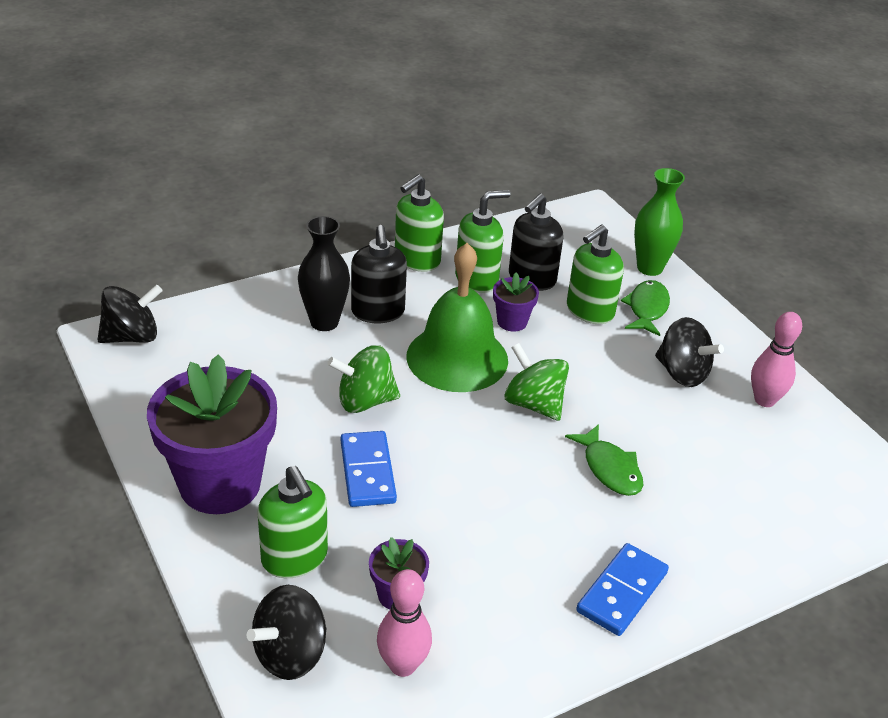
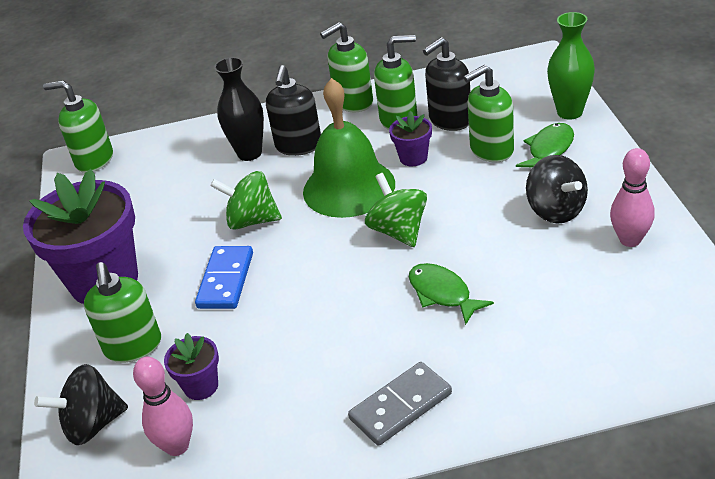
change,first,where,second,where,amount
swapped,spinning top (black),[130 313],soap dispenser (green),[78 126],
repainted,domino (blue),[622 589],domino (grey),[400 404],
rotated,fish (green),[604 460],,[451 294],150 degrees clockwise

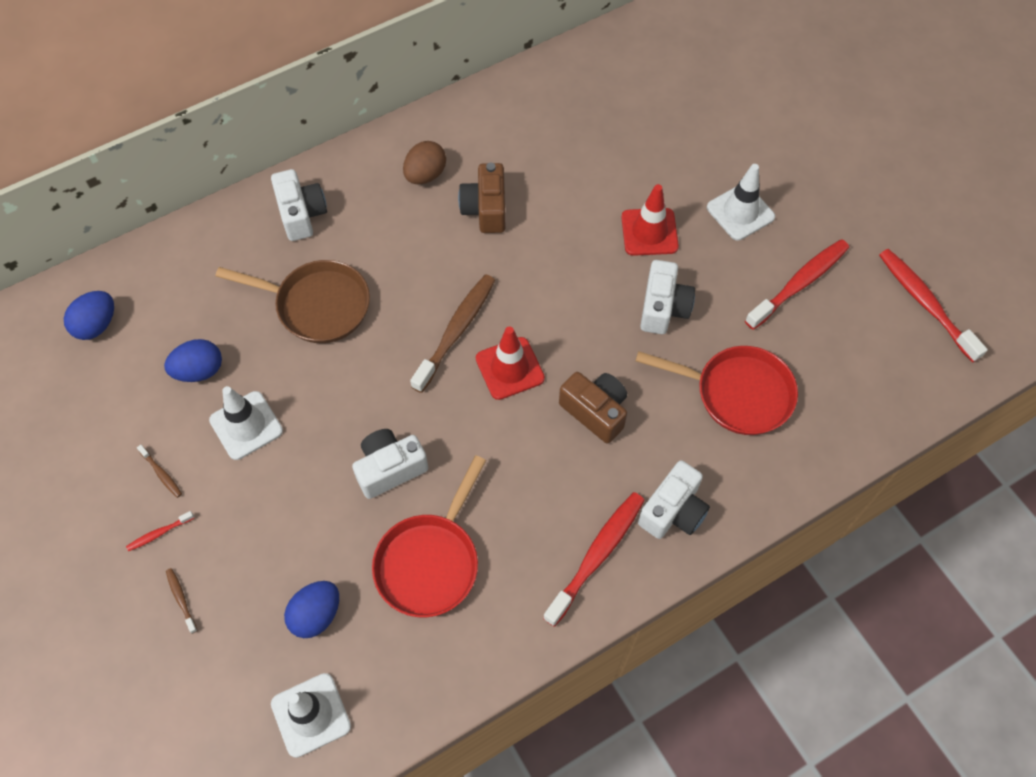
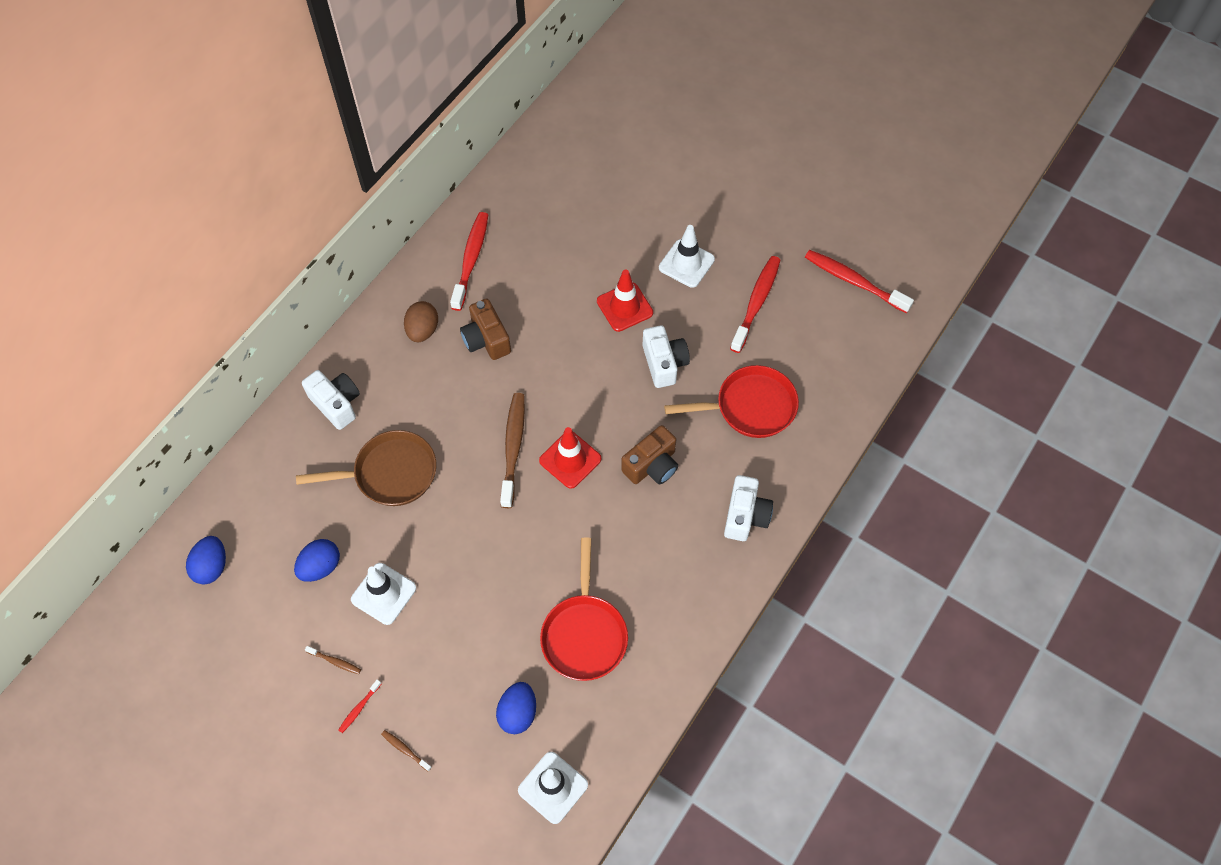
change,first,where,second,where,amount
gone,camera (white),[390 464],,,
shifted,toothbrush (red),[594 559],,[469 261],
rotated,camera (brown),[593 407],,[649 455],120 degrees clockwise

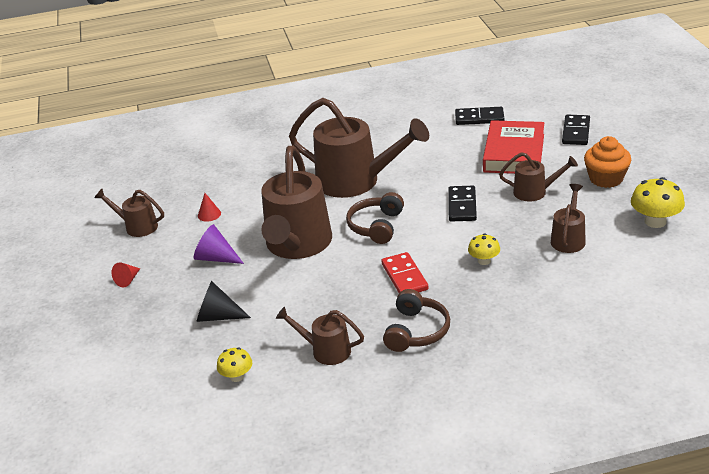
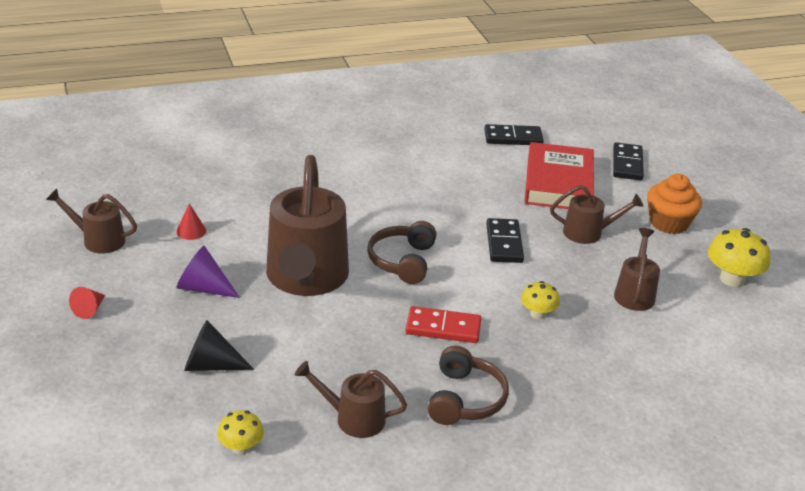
change,first,where,second,where,amount
gone,watering can (brown),[359 148],,,
rotated,domino (red),[405 272],,[443 324],60 degrees counterclockwise

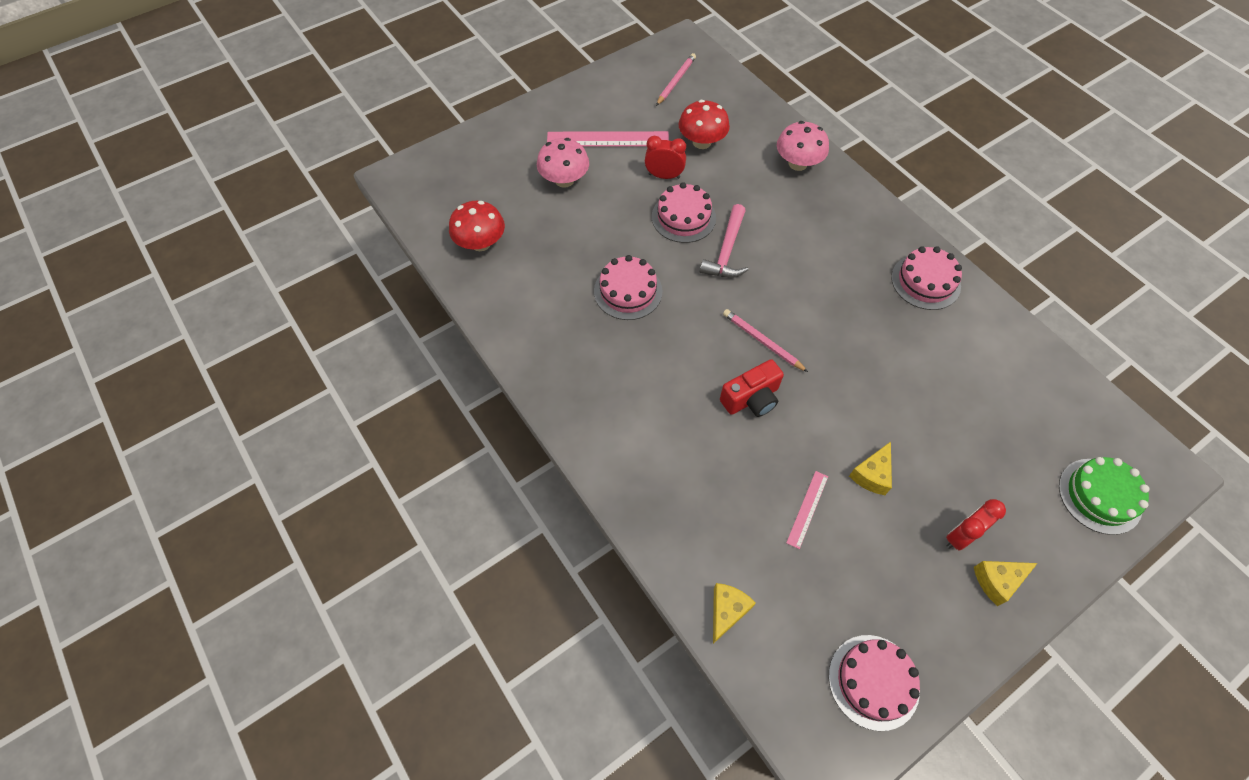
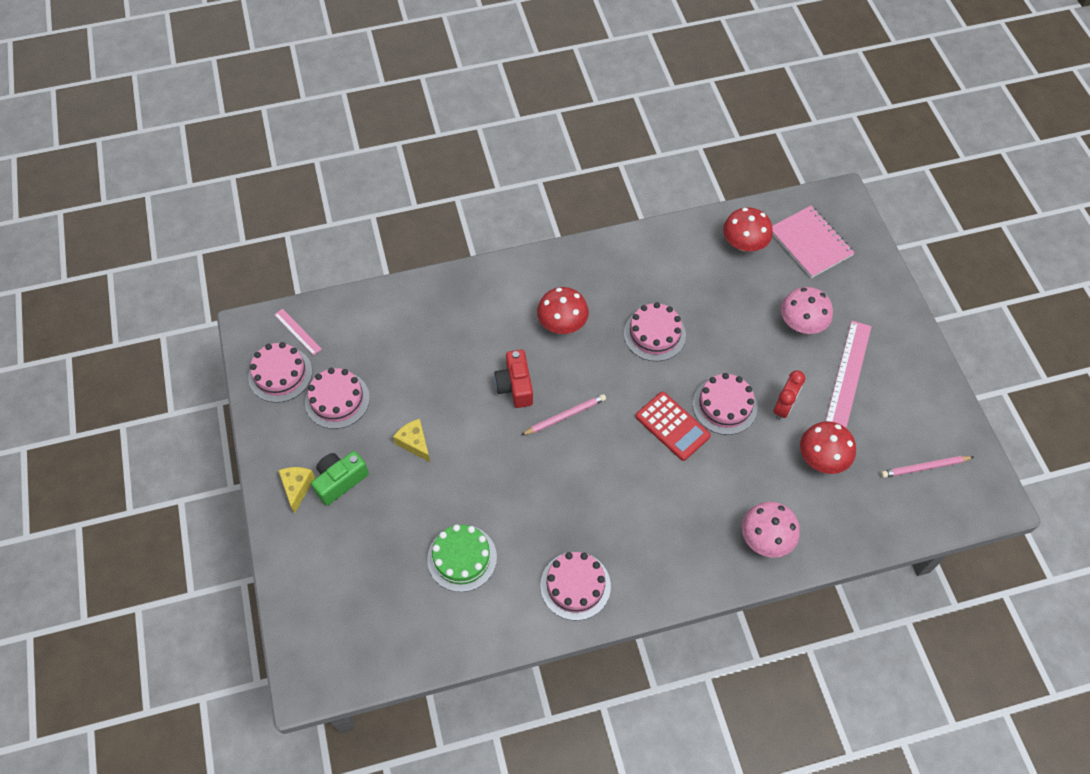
change,first,where,second,where,amount
gone,cheese (yellow),[734 613],,,
new,,,cake (pink),[337 398],
new,,,mushroom (red),[563 310],
new,,,notebook (pink),[813 242],
shifted,ruler (pink),[807 510],,[298 332],
shifted,cake (green),[1104 496],,[462 558],
swapped,hammer (pink),[724 241],calculator (red),[673 426],
swapped,clock (red),[976 525],camera (green),[340 478],
rotated,pencil (pink),[676 79],,[927 467],120 degrees clockwise

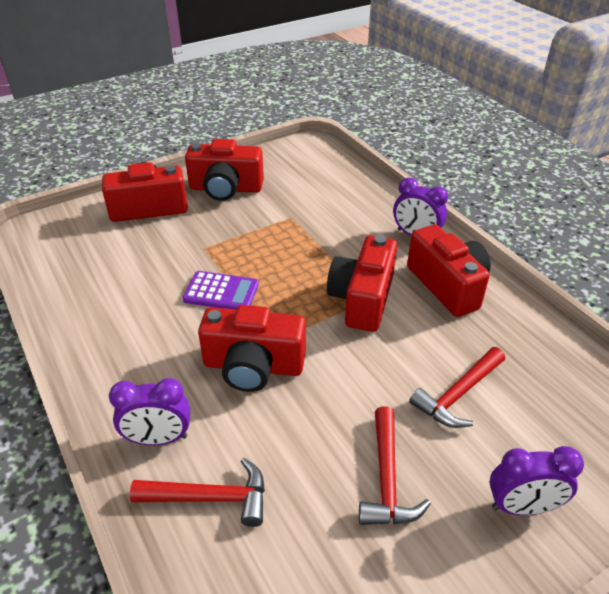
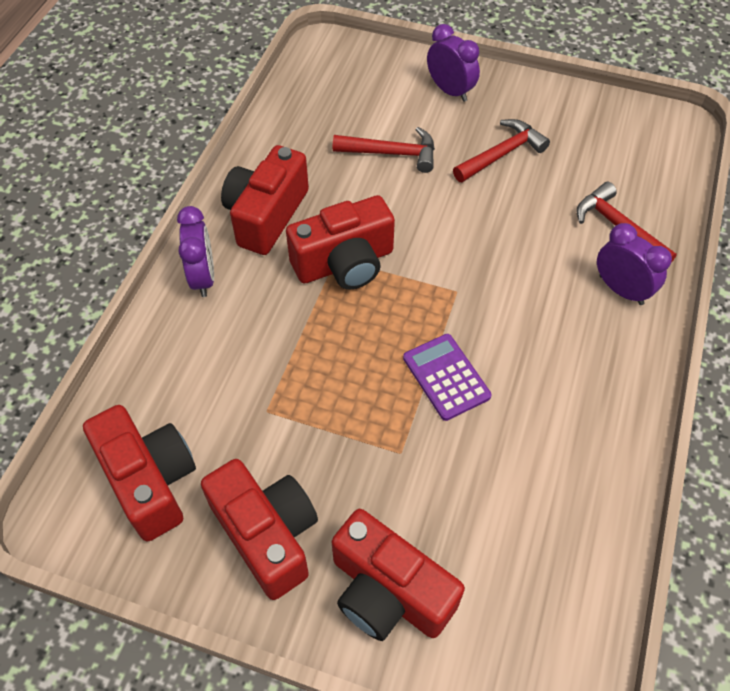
change,first,where,second,where,amount
shifted,camera (red),[252 348],,[139 473],

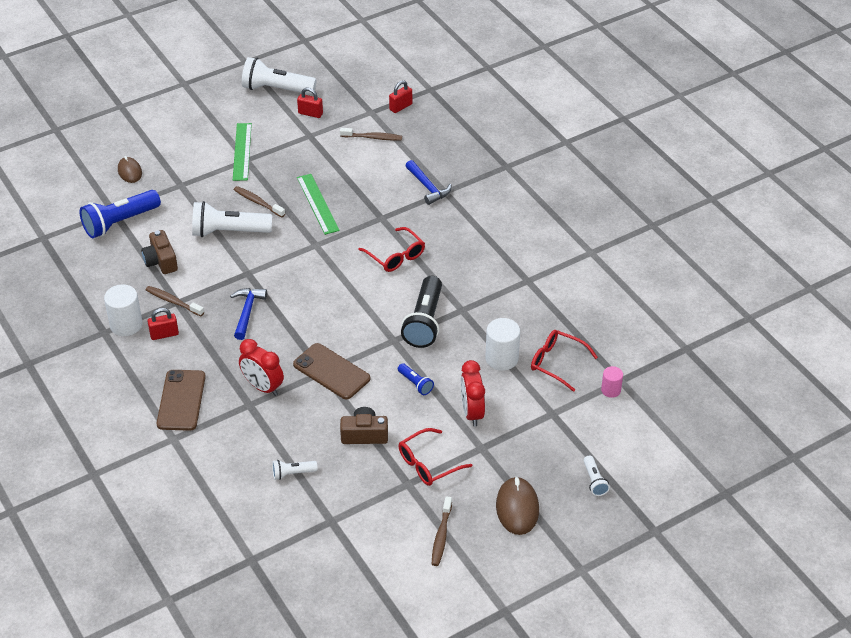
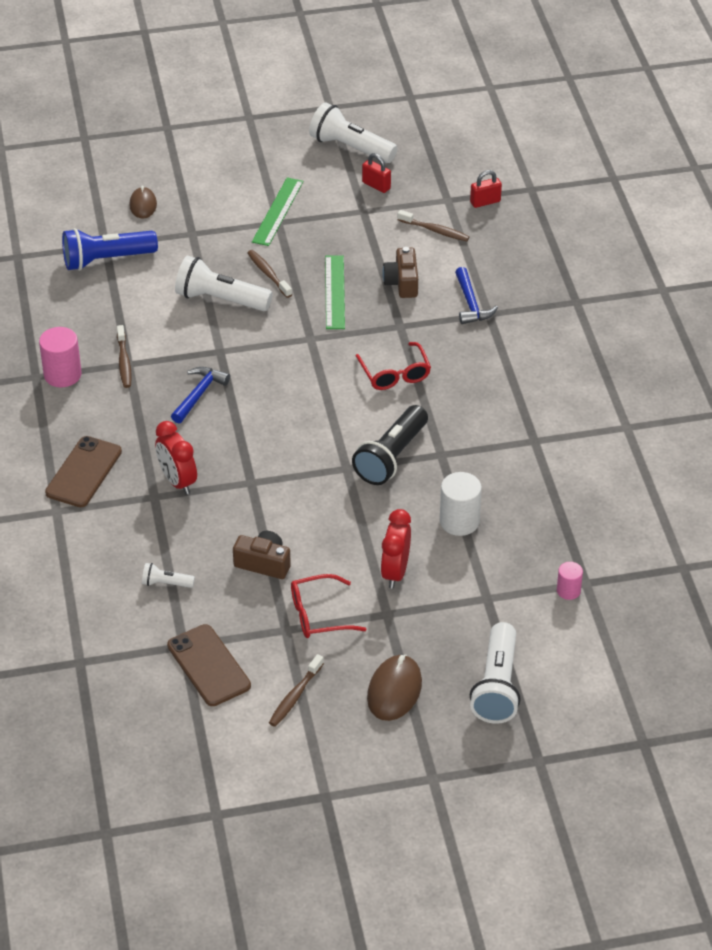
change,first,where,second,where,amount
gone,padlock (red),[163 324],,,
gone,flashlight (blue),[416 379],,,
gone,glasses (red),[564 361],,,
shifted,camera (brown),[159 252],,[400 272],
shifted,phone (brown),[331 371],,[209 665],
repainted,cylinder (white),[123 310],cylinder (pink),[60 357],
rotated,toothbrush (brown),[175 301],,[124 356],150 degrees counterclockwise
scaled,flashlight (white),[597 476],,[495 673],x2.07

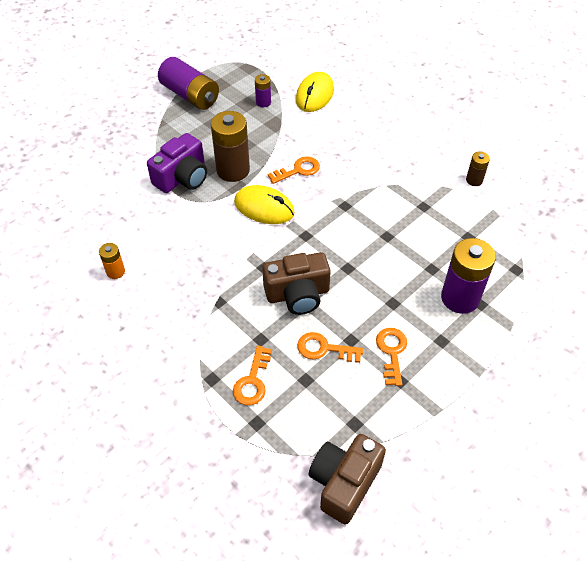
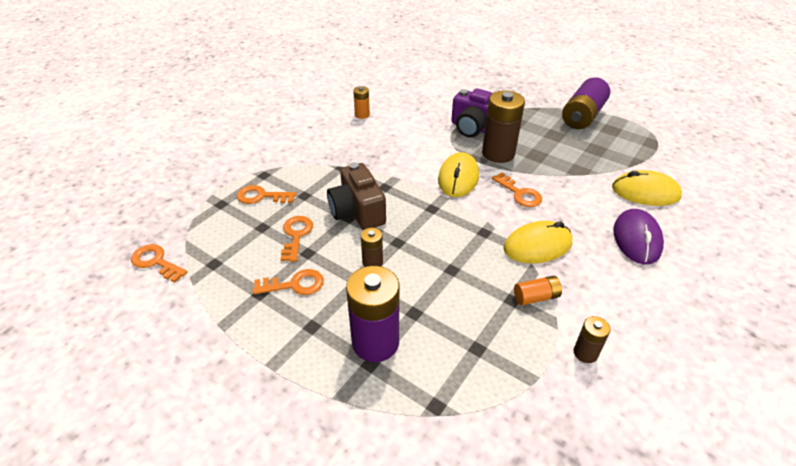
change,first,where,second,where,amount
gone,battery (purple),[263 90],,,
new,,,battery (brown),[372 247],
new,,,mouse (yellow),[538 242],
new,,,battery (orange),[538 290],
new,,,mouse (purple),[638 236],
swapped,camera (brown),[347 479],key (orange),[159 263],

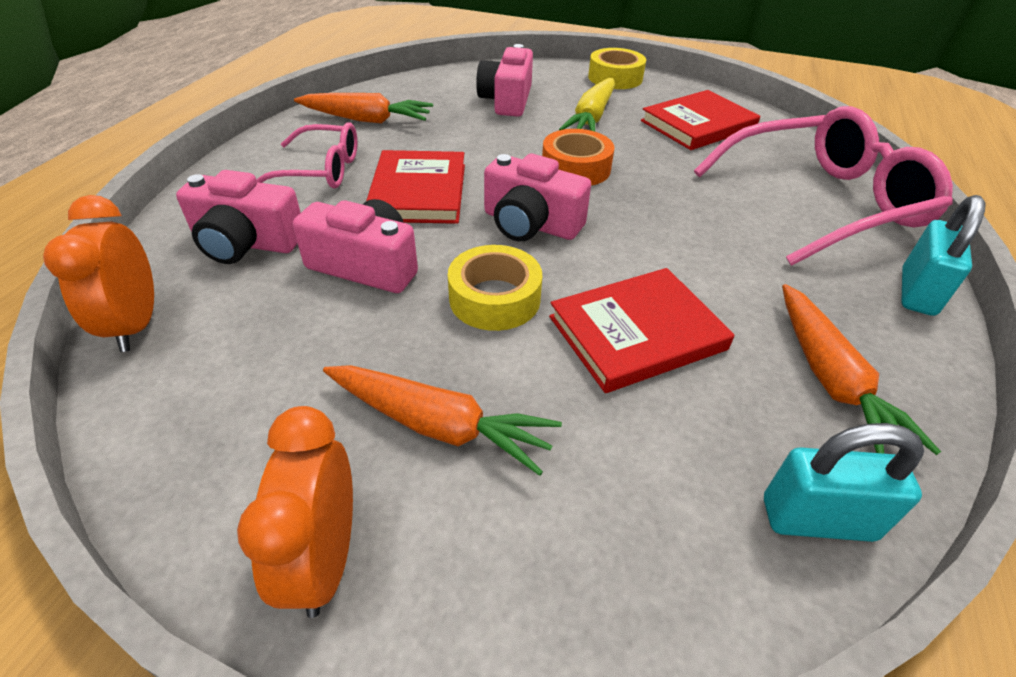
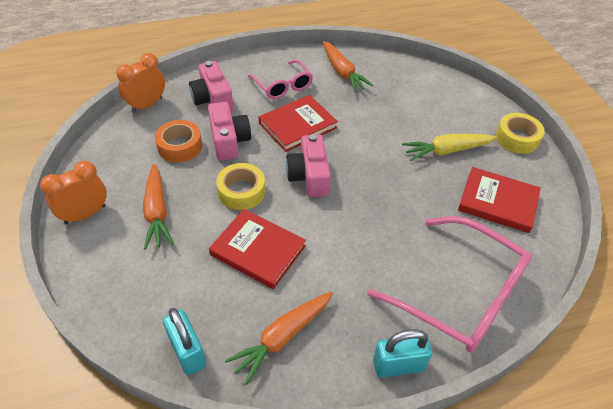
change,first,where,second,where,amount
gone,camera (pink),[504 80],,,
shifted,tape (orange),[578 157],,[178 141],

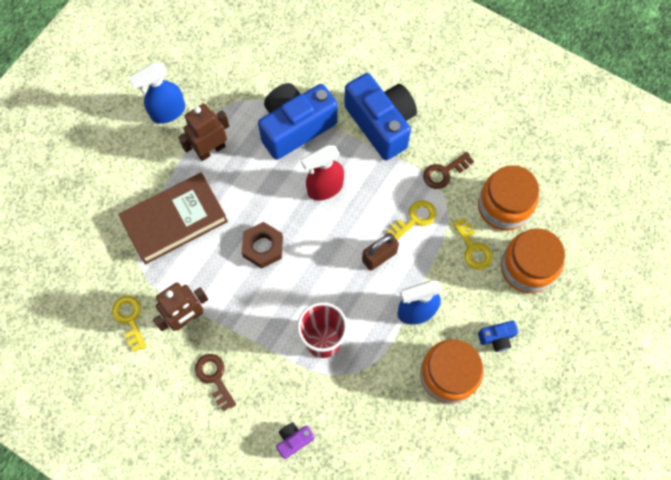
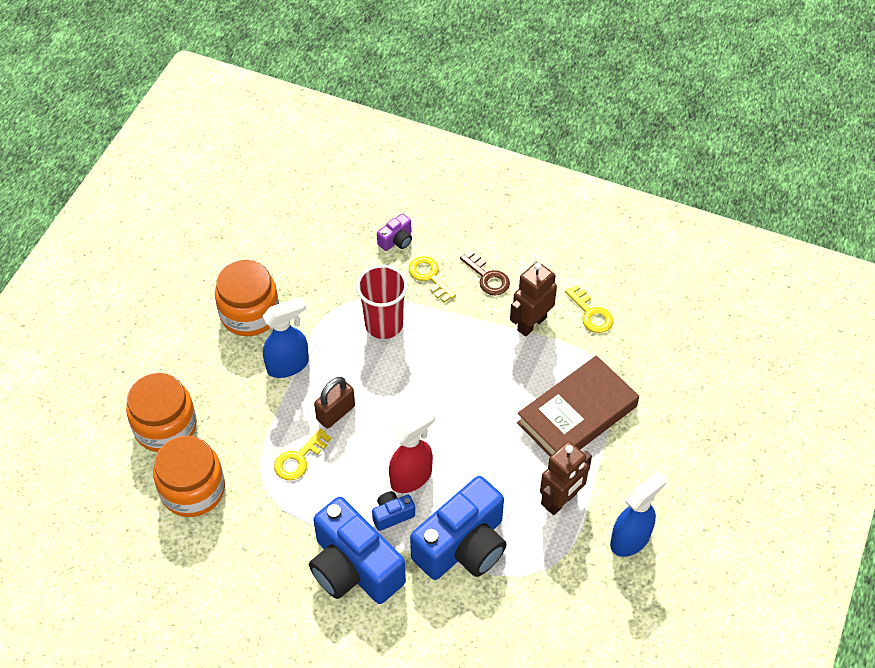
change,first,where,second,where,amount
gone,nut (brown),[262 245],,,
gone,key (brown),[448 170],,,
shifted,key (yellow),[473 243],,[432 279],
shifted,camera (blue),[498 336],,[393 511],

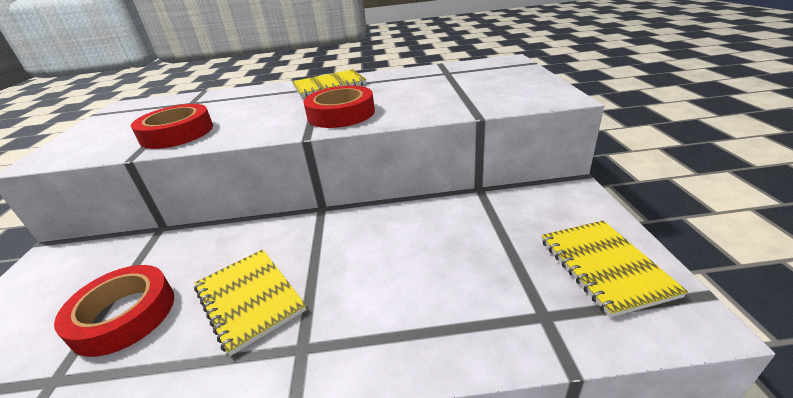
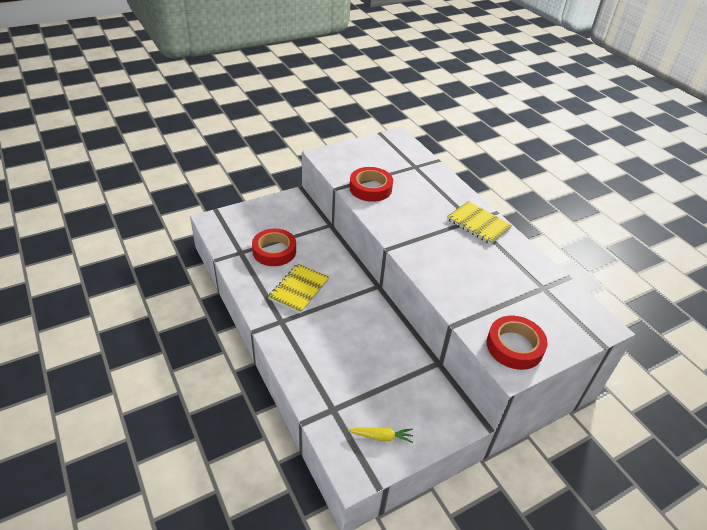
change,first,where,second,where,amount
shifted,tape (red),[339 107],,[517 343],
swapped,notebook (yellow),[614 269],carrot (yellow),[380 435],

